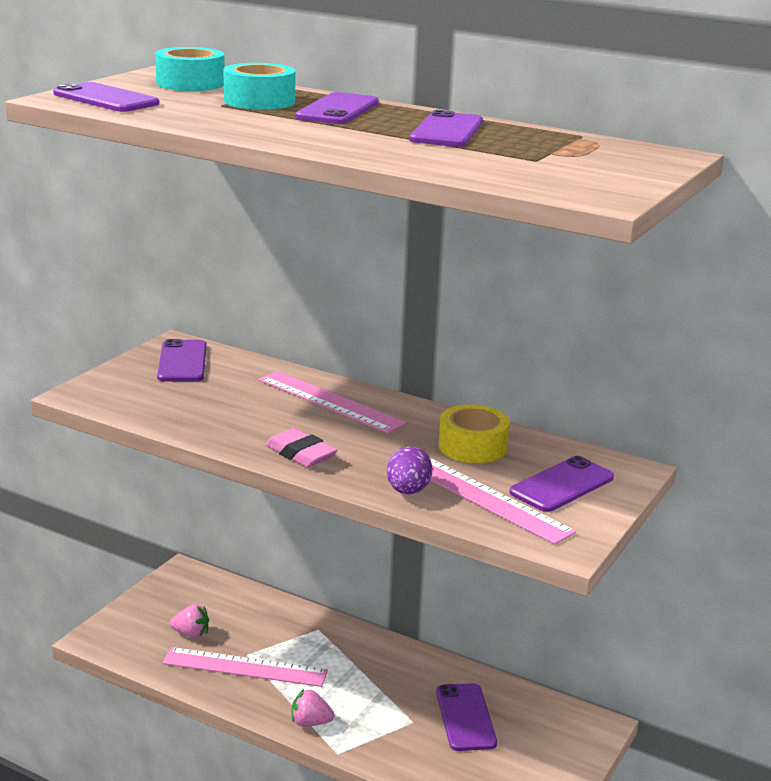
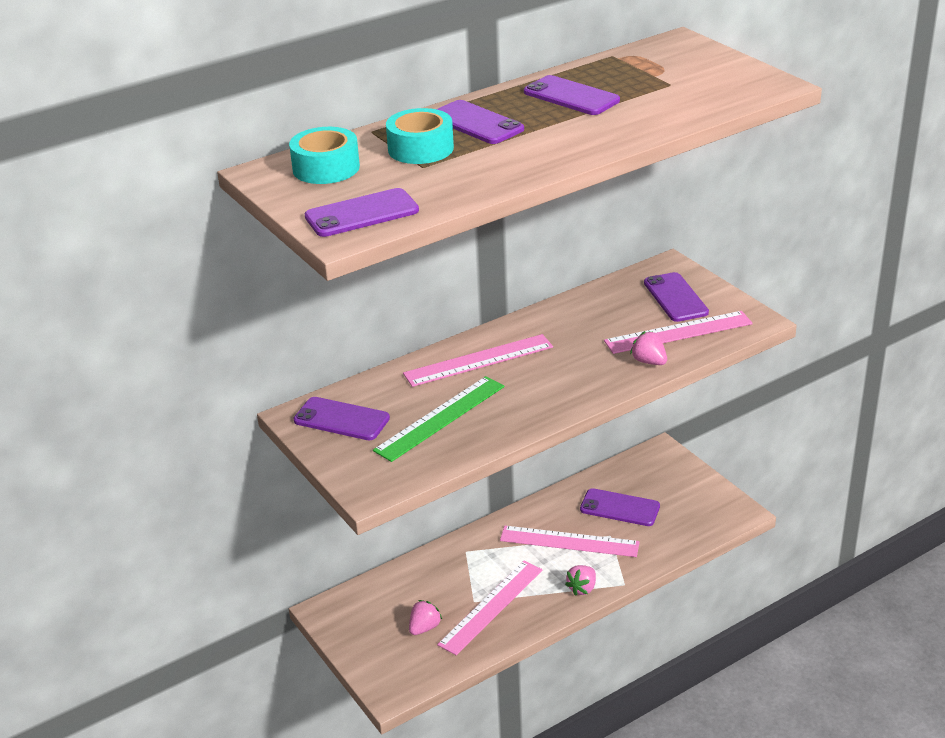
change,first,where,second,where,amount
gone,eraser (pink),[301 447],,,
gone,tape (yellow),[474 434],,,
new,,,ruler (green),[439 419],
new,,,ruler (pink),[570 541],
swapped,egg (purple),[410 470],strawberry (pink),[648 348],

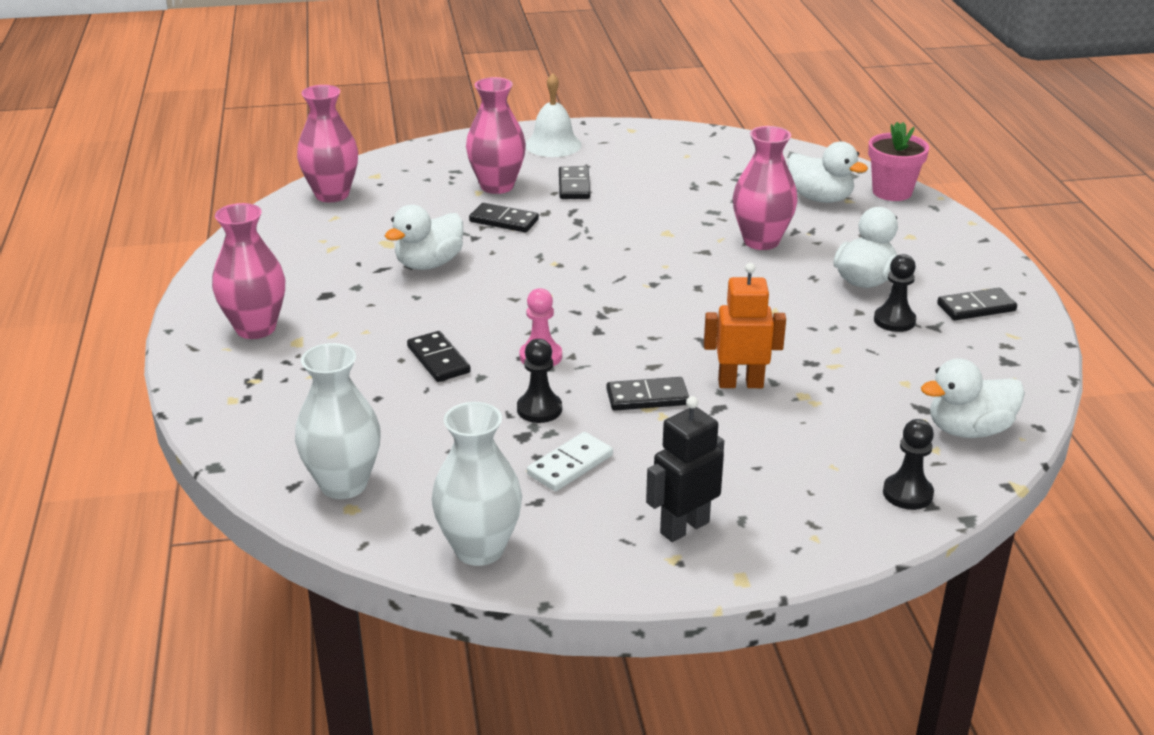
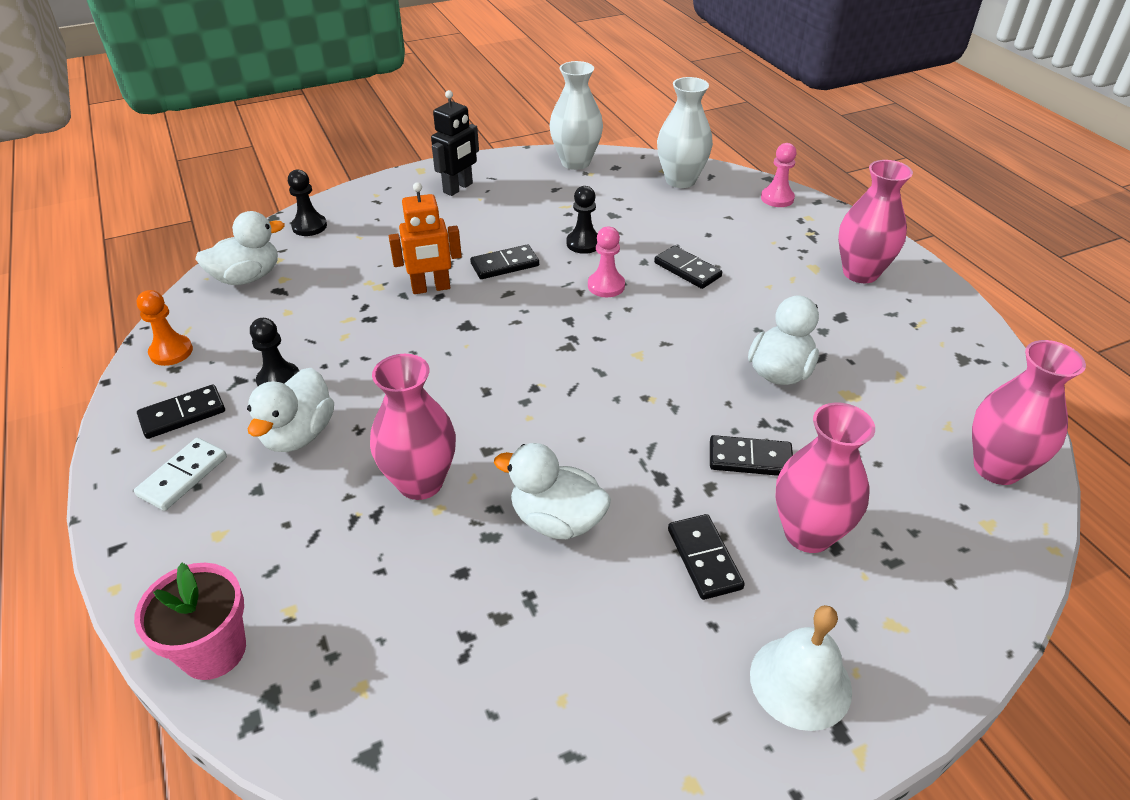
change,first,where,second,where,amount
new,,,pawn (orange),[165 328],
new,,,pawn (pink),[779 175],
shifted,domino (white),[570 461],,[180 474],
shifted,duck (white),[827 172],,[552 491],

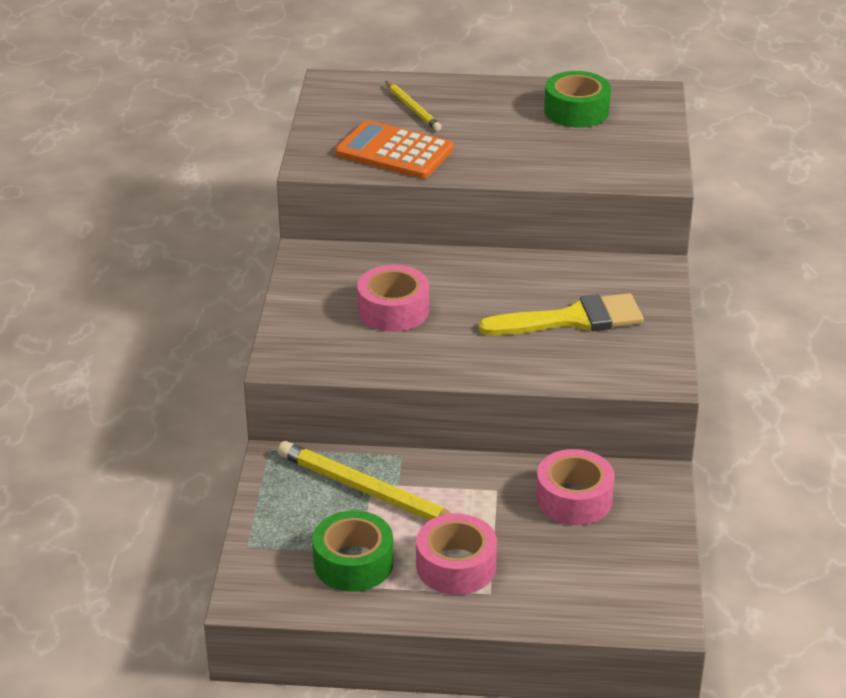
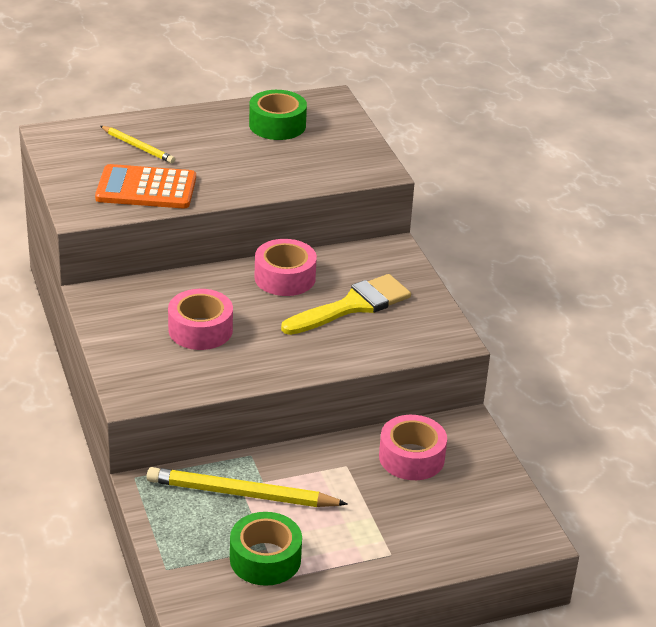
change,first,where,second,where,amount
shifted,tape (pink),[456 554],,[285 267],

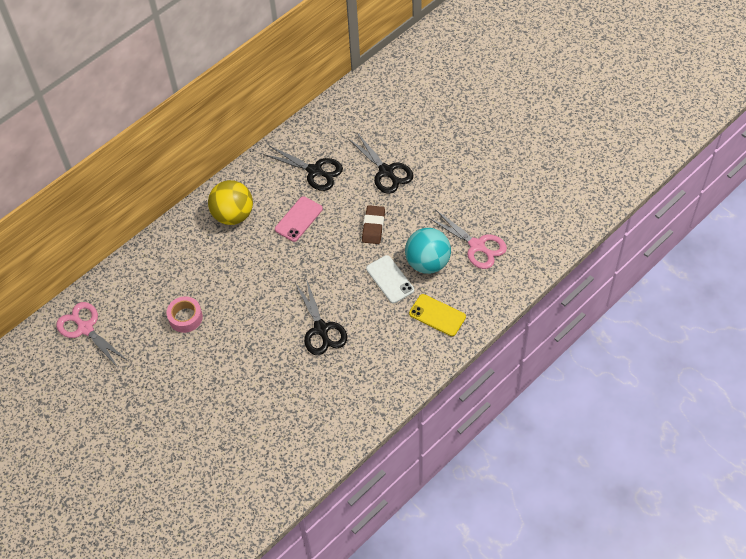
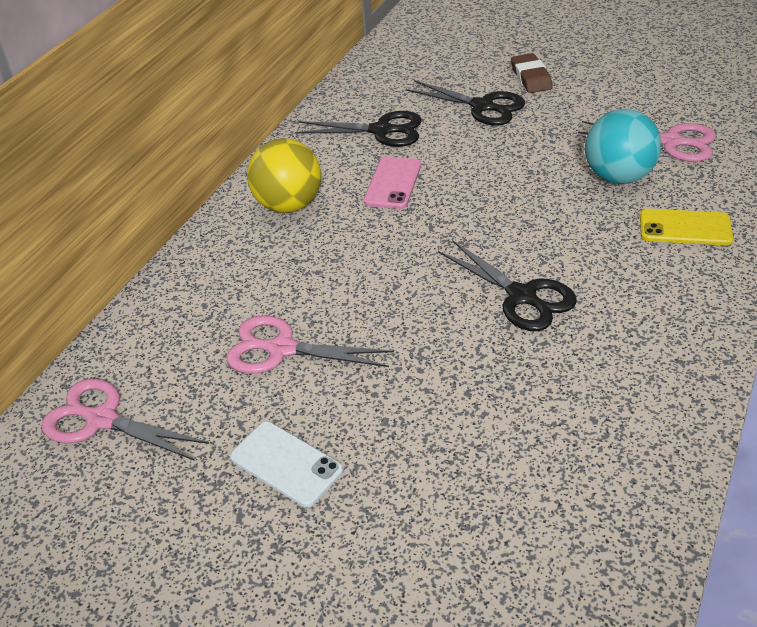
change,first,where,second,where,amount
shifted,eraser (brown),[373 224],,[532 73],
shifted,phone (white),[390 279],,[286 464],
swapped,tape (pink),[184 314],scissors (pink),[310 344],

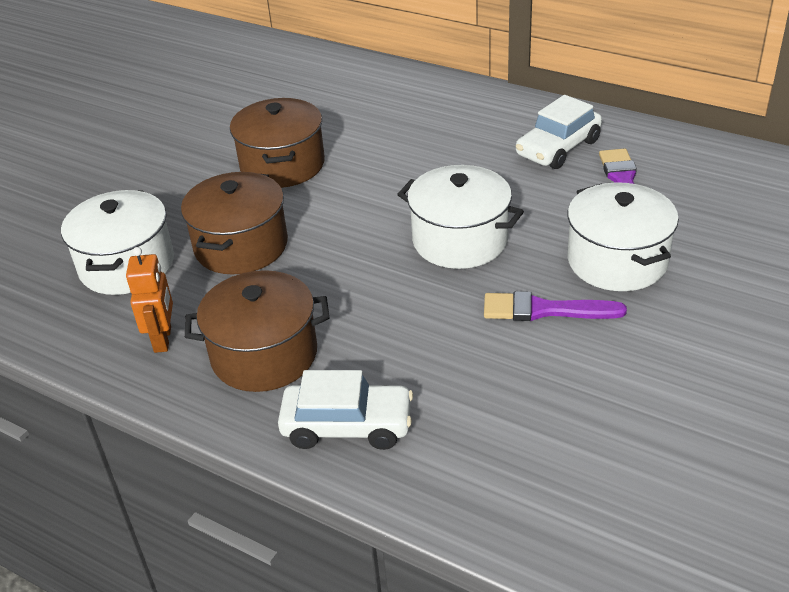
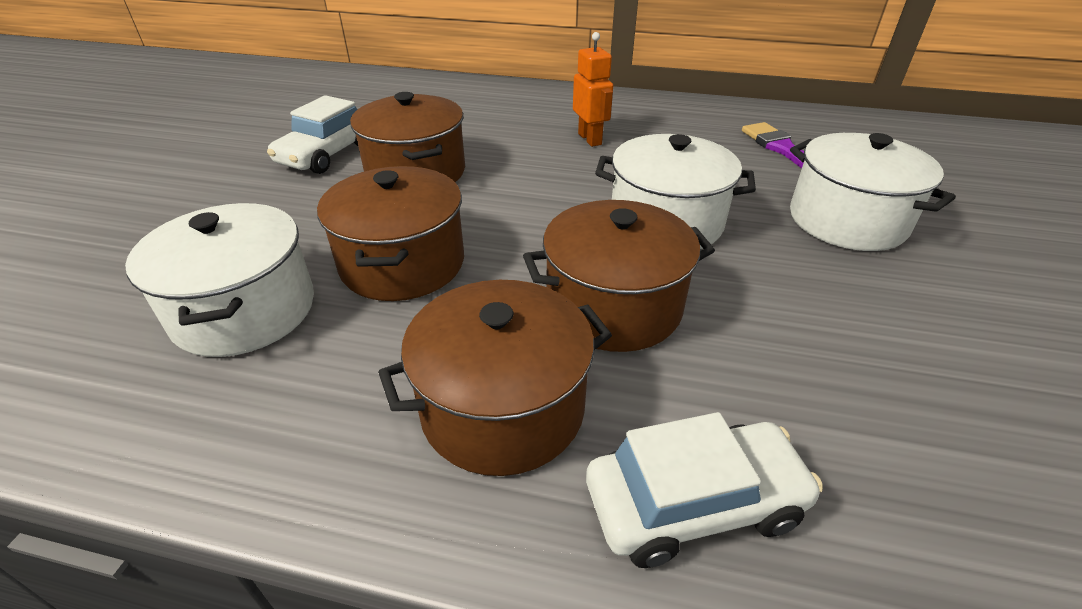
change,first,where,second,where,amount
gone,brush (purple),[555 306],,,
new,,,pot (brown),[619 276],
shifted,robot (orange),[149 300],,[593 89],
shifted,car (white),[559 132],,[312 134],

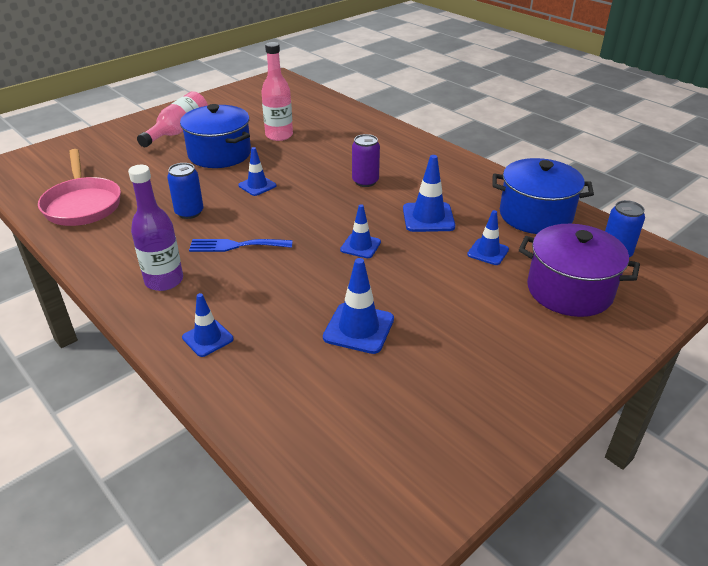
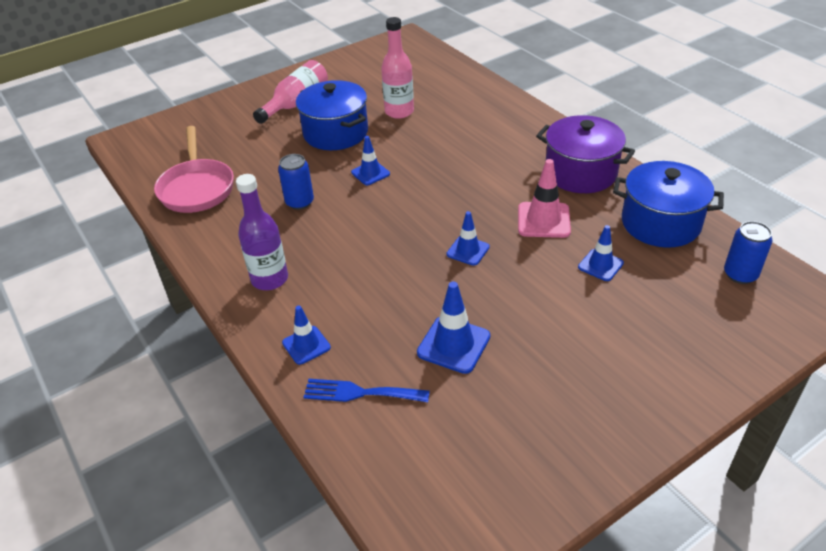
change,first,where,second,where,amount
gone,can (purple),[366 160],,,
shifted,fork (blue),[241 245],,[367 390],
shifted,pot (purple),[579 270],,[585 154],
repainted,traffic cone (blue),[429 193],traffic cone (pink),[544 198],

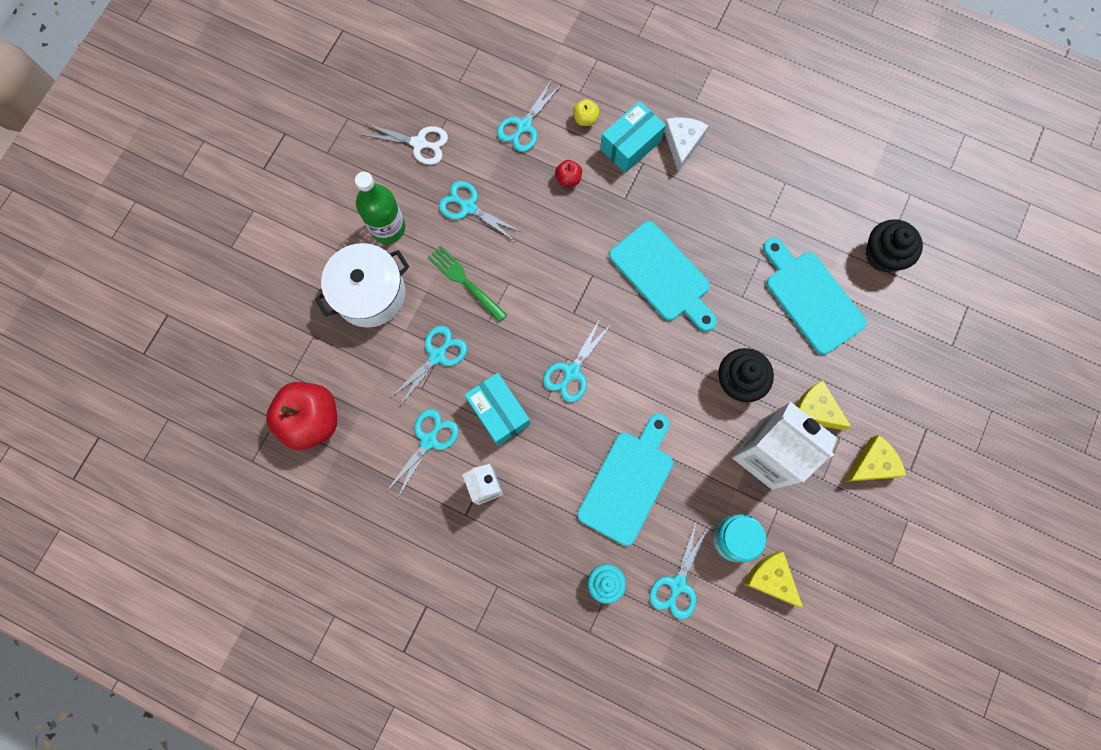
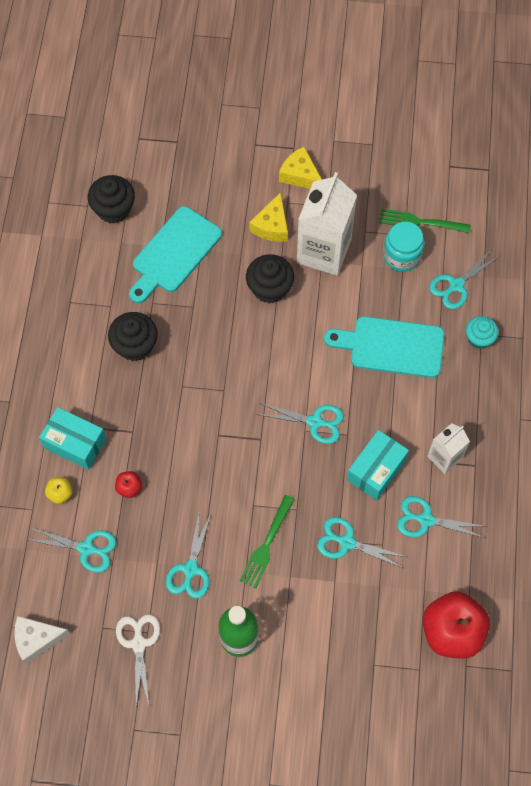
change,first,where,second,where,amount
gone,pot (white),[362 285],,,
gone,cutting board (turquoise),[663 276],,,
new,,,cupcake (black),[133 336],
shifted,cheese (white),[686 144],,[42 640],
swapped,cheese (yellow),[773 580],fork (green),[425 221],
rotated,scissors (turquoise),[679 570],,[464 278],135 degrees clockwise

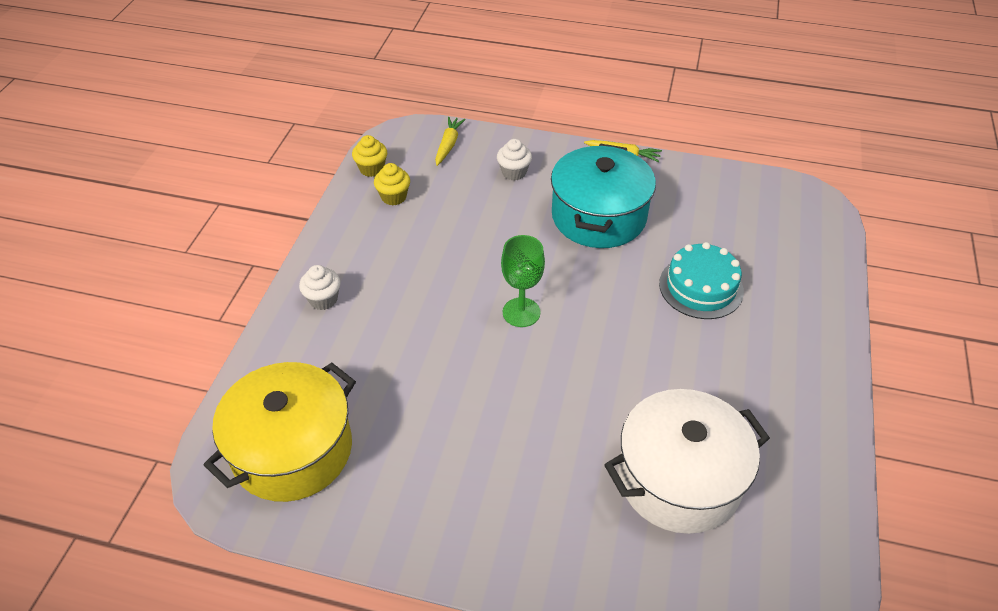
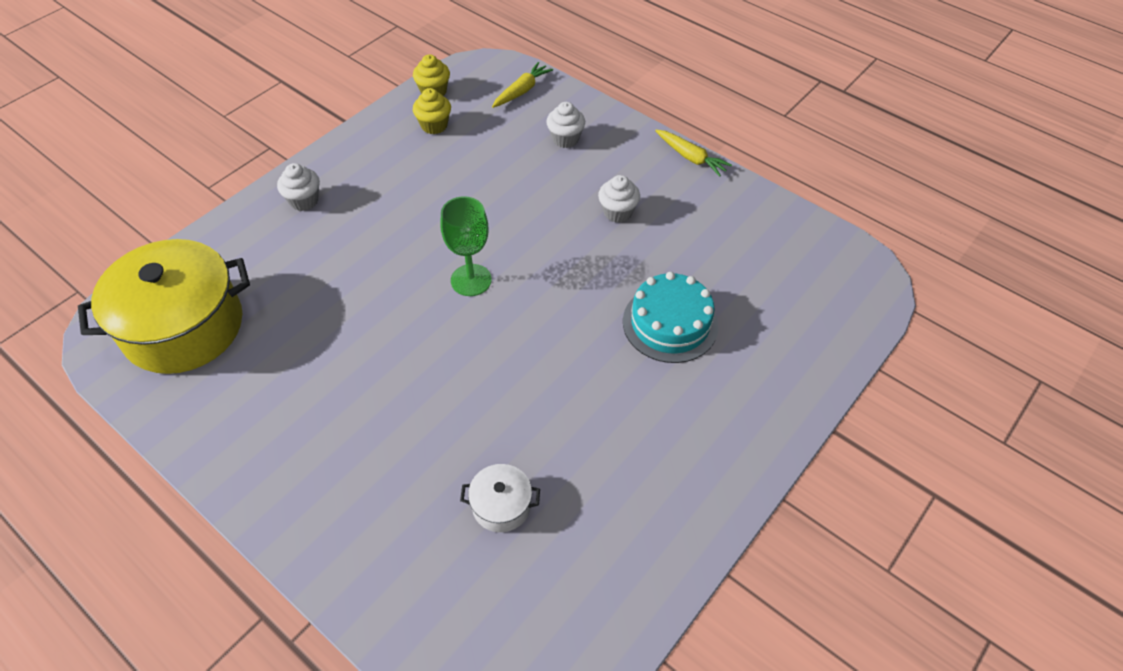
change,first,where,second,where,amount
swapped,pot (turquoise),[603 196],cupcake (white),[619 199],
scaled,pot (white),[687 461],,[500 498],x0.43

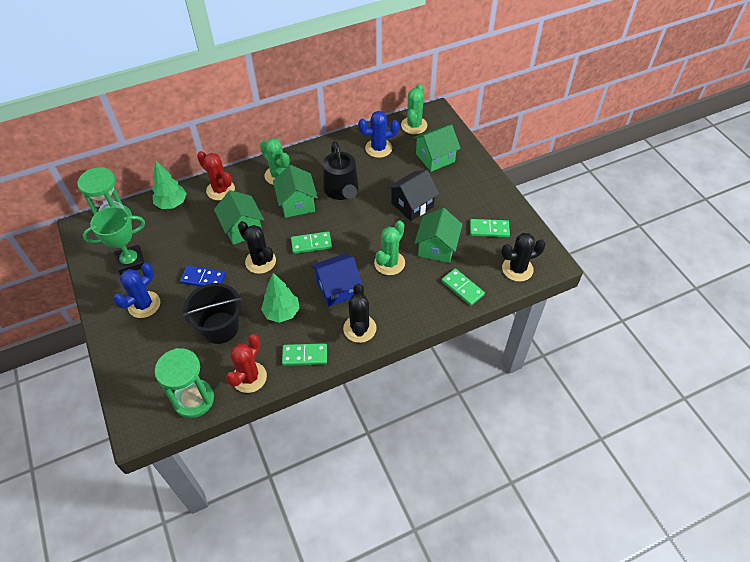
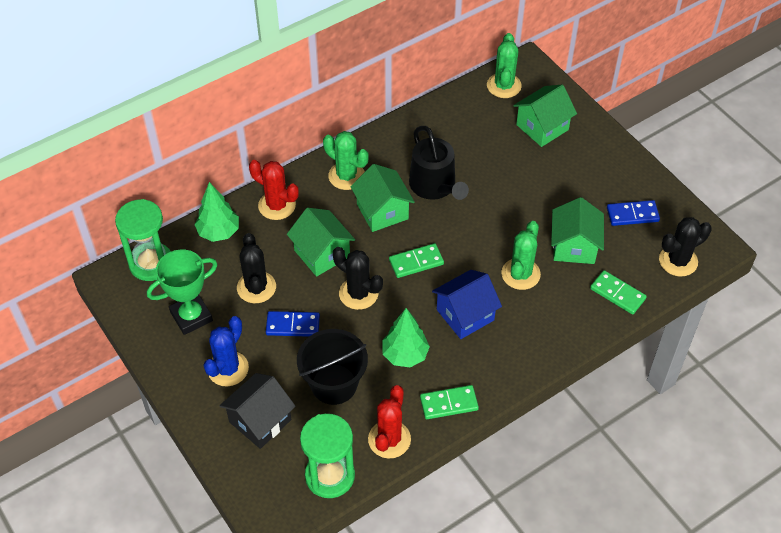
change,first,where,second,where,amount
gone,cactus (blue),[378 134],,,
shifted,cactus (black),[359 313],,[256 268],
shifted,house (black),[413 195],,[257 411],
repainted,domino (green),[490 228],domino (blue),[633 213],

